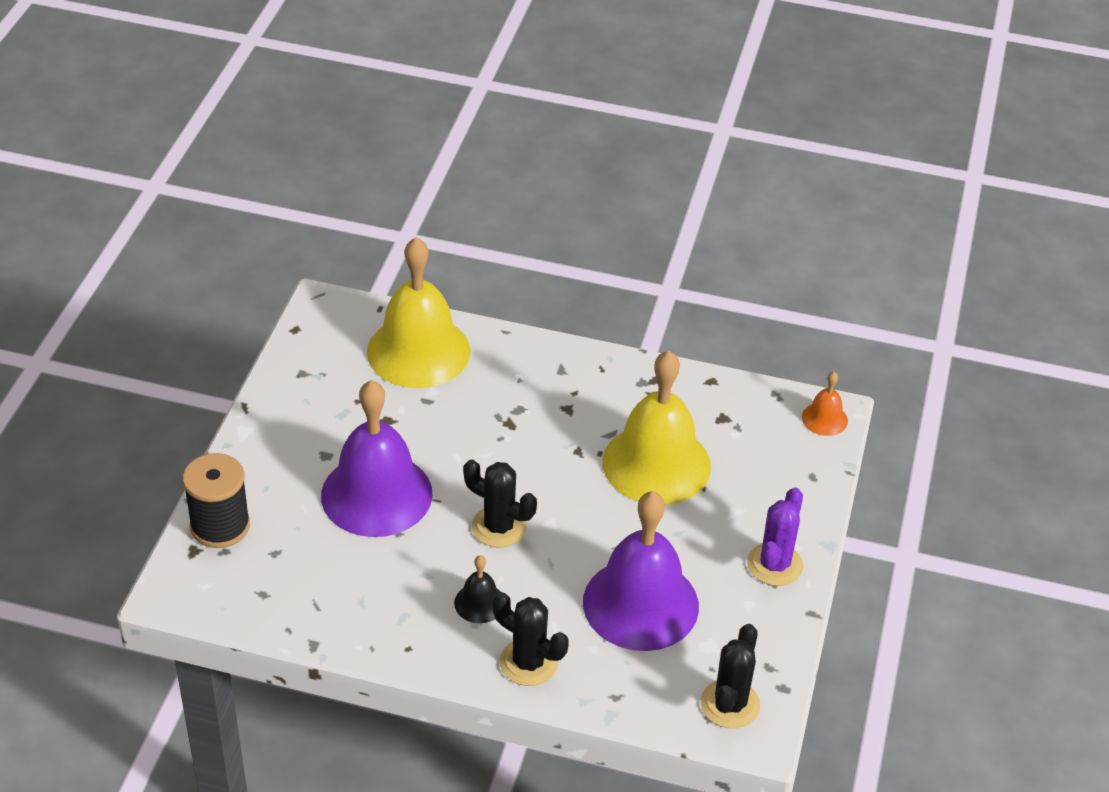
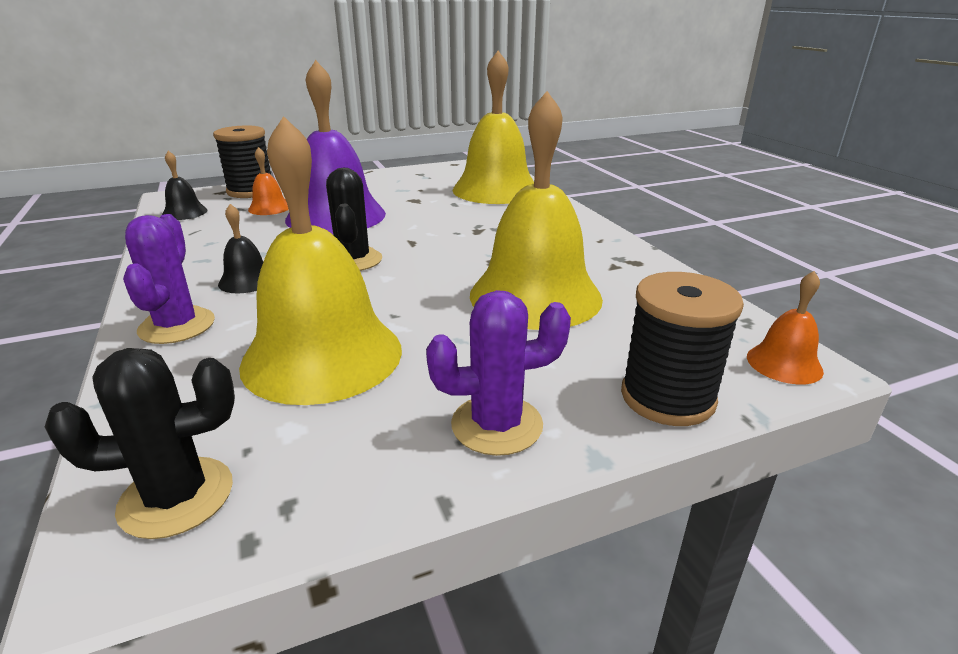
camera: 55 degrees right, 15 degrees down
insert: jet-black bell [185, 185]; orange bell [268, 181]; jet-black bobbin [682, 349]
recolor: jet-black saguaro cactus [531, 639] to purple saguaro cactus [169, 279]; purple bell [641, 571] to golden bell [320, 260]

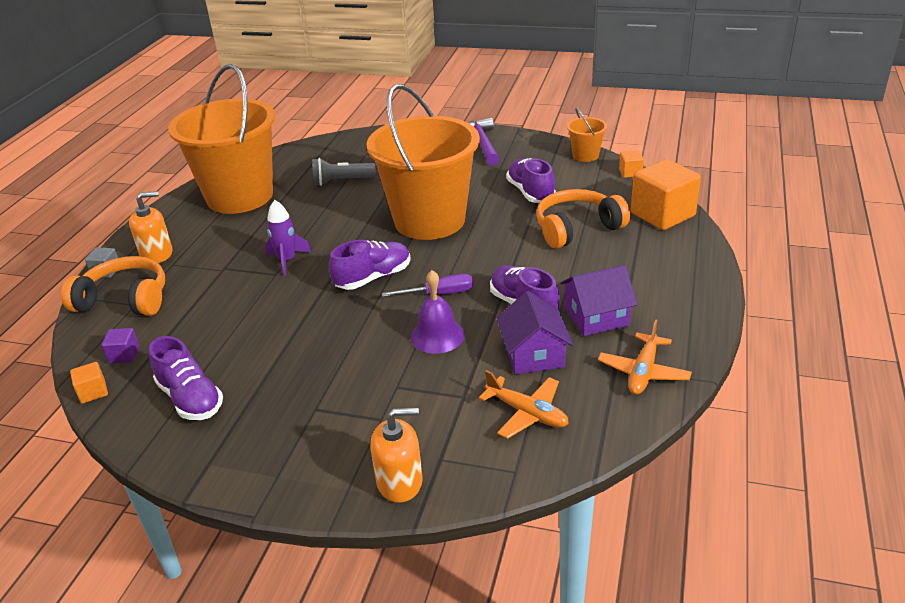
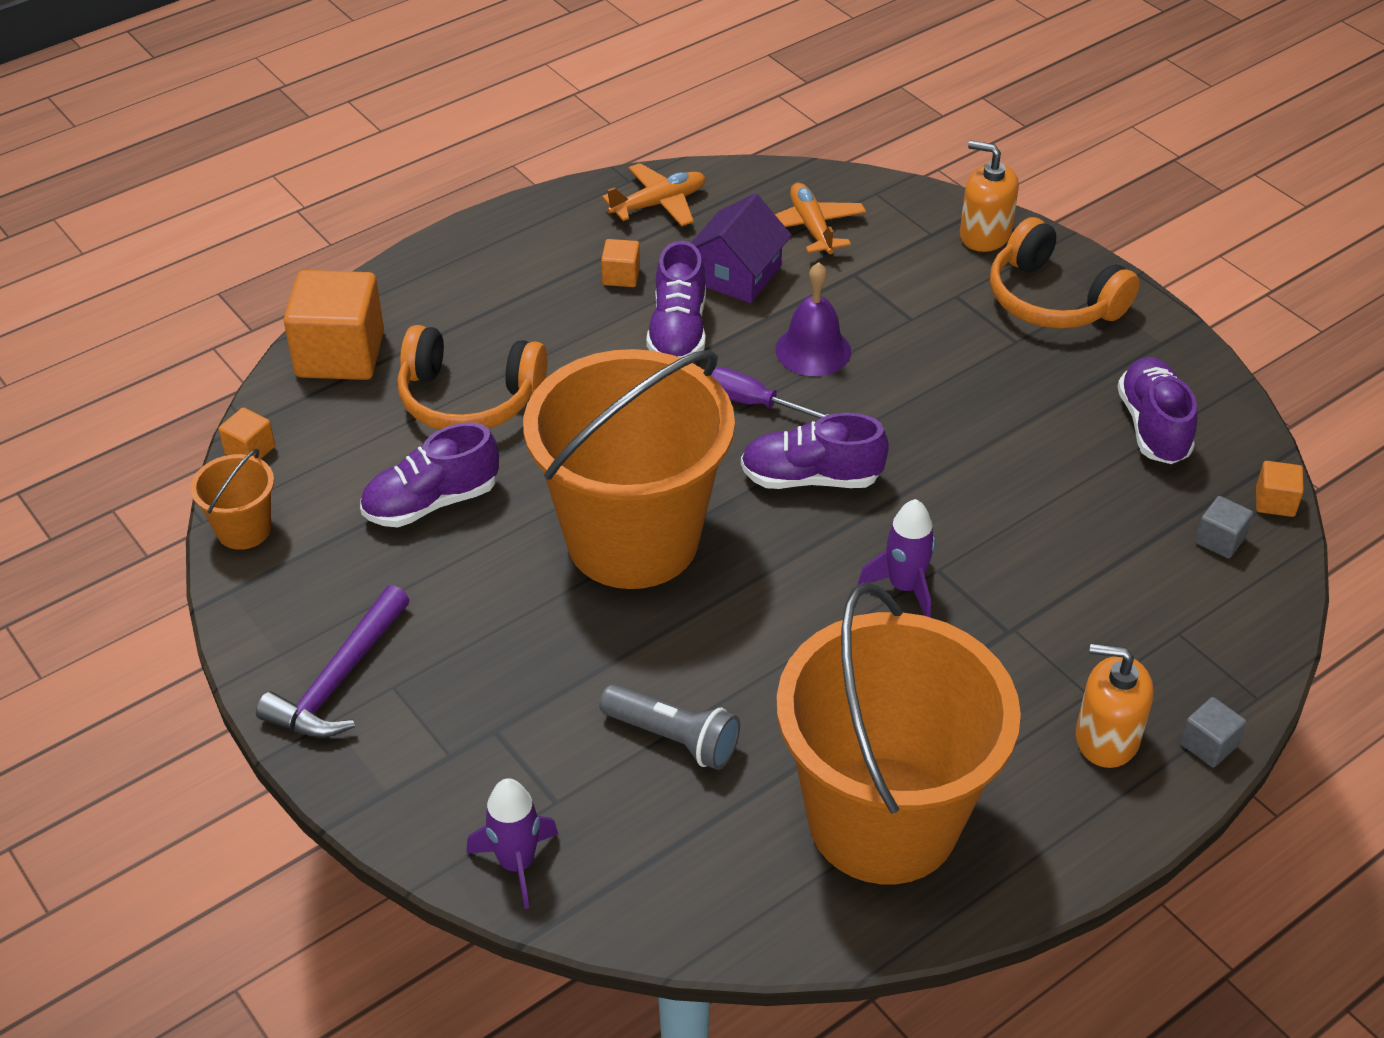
camera: 145 degrees left, 10 degrees up
insert: purple rocket [512, 843]
move: orange headset [113, 286] to [1065, 273]
replace: purple toy house [598, 300] to orange solid cube [620, 263]
recolor: purple solid cube [120, 345] to grey solid cube [1224, 527]
rotate: purple shoe [531, 180] = [429, 474] 45 degrees clockwise

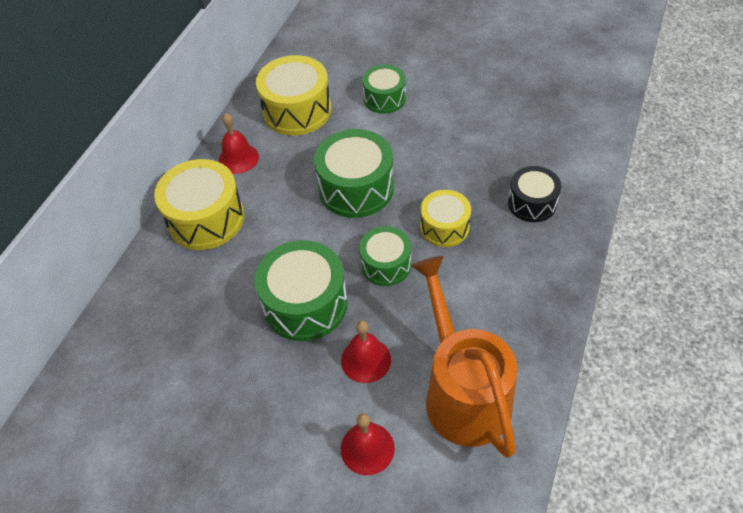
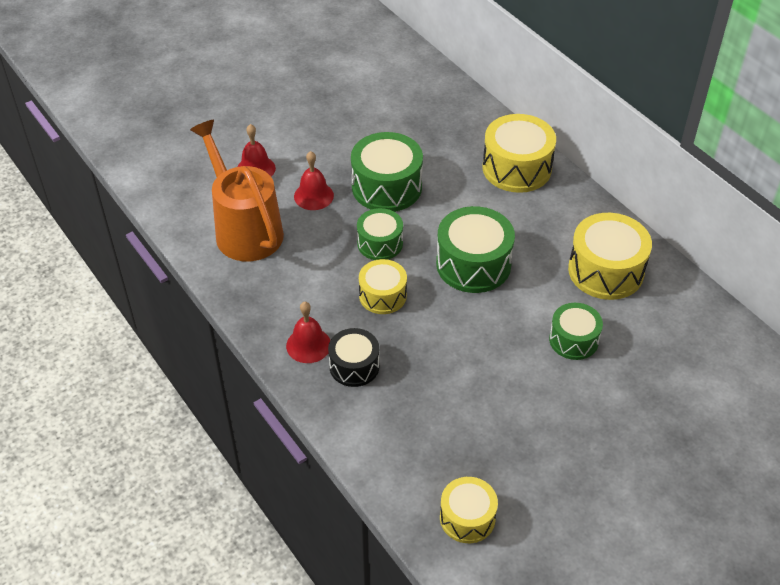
camera: 120 degrees right, 5 degrees down
insert: golden snare drum [469, 510]
move: red bell [238, 143] to [308, 332]
rotate: orange watering pot [464, 357] = [237, 190] 135 degrees counterclockwise

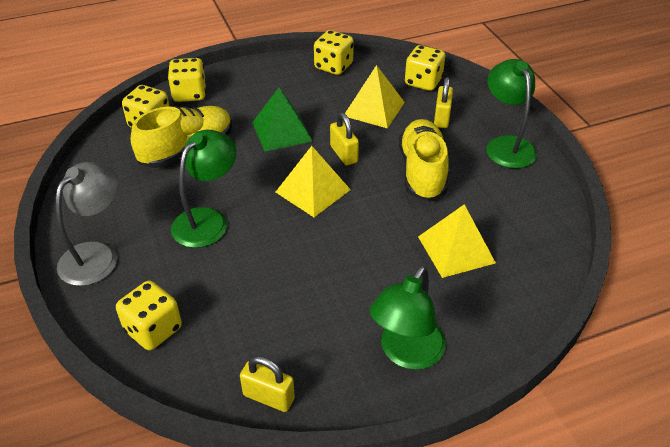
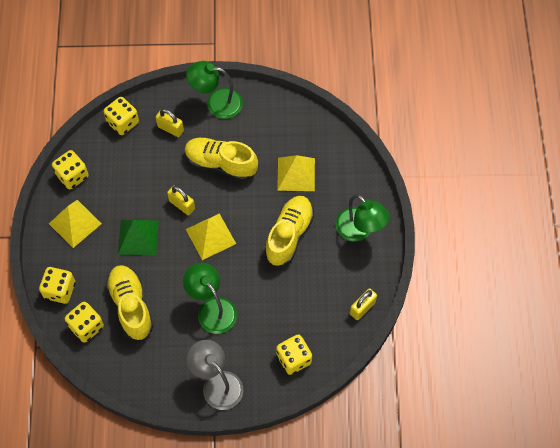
camera: 70 degrees left, 20 degrees up
insert: golden shoe [289, 231]
move: golden pyramid [375, 97] to [75, 224]
rotate: golden small lock [344, 139] = [181, 200] 45 degrees clockwise

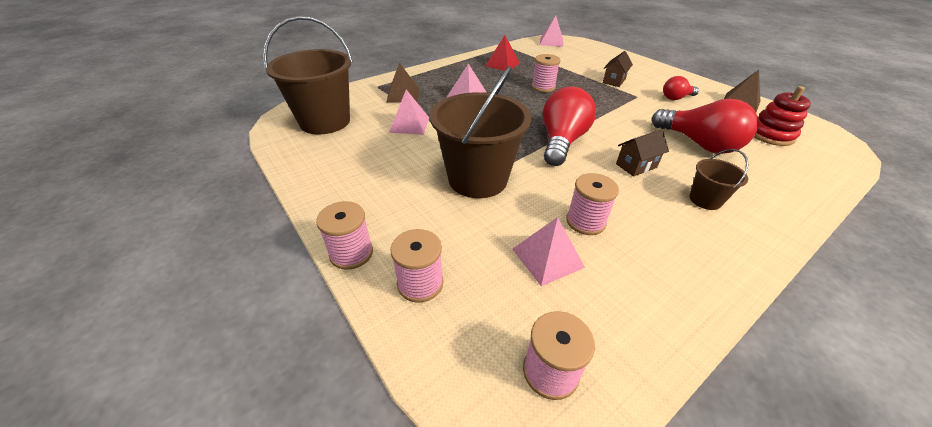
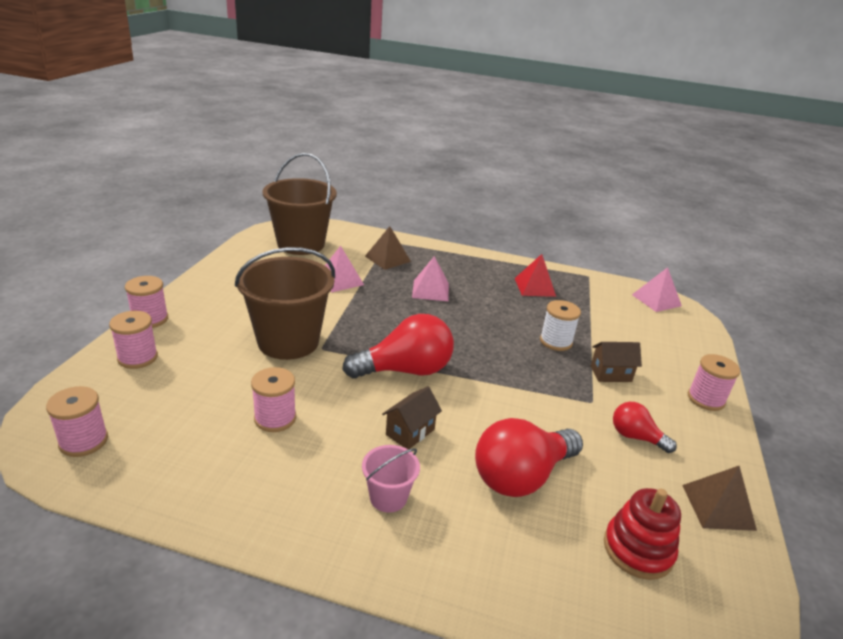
camera: 50 degrees right, 10 degrees down
delete: rosy pyramid [549, 251]
insert: white bobbin [560, 325]
move: rosy bobbin [545, 73] to [714, 382]
recolor: brown pail [719, 179] to rosy pail [391, 479]
rotate: brown toy house [642, 153] = [412, 418] 75 degrees counterclockwise; red light bulb [705, 126] = [529, 457] 45 degrees clockwise

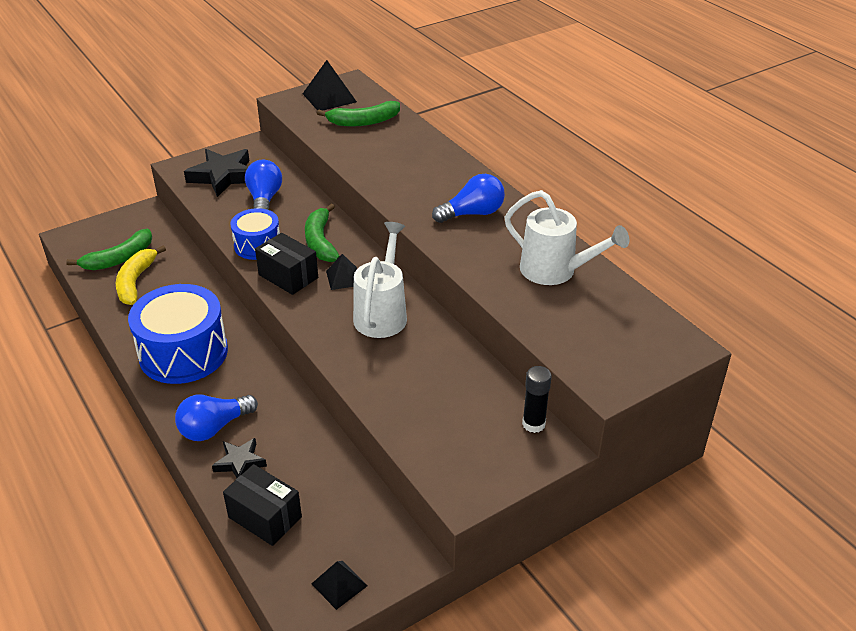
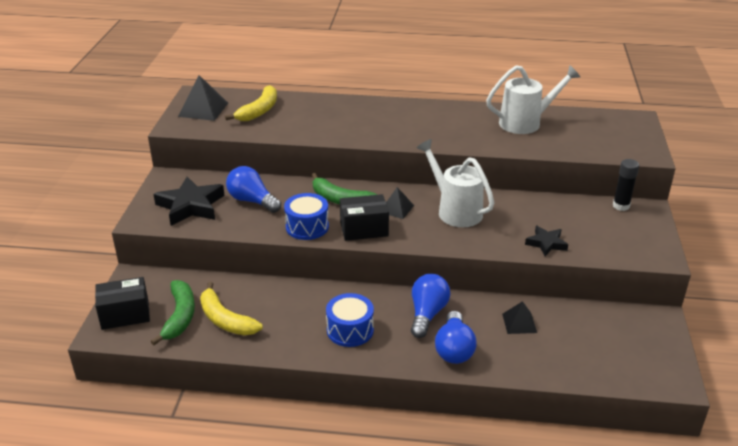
camera: 50 degrees left, 5 degrees down
move: jet-black star [239, 458] to [546, 241]; jet-black package [262, 505] to [122, 303]; jet-black pyramid [340, 585] to [519, 317]; royal blue light bulb [468, 198] to [430, 306]
recolor: emerald banana [358, 114] to golden banana [251, 103]
resize: royal blue snare drum [178, 334] = [350, 320] x0.57

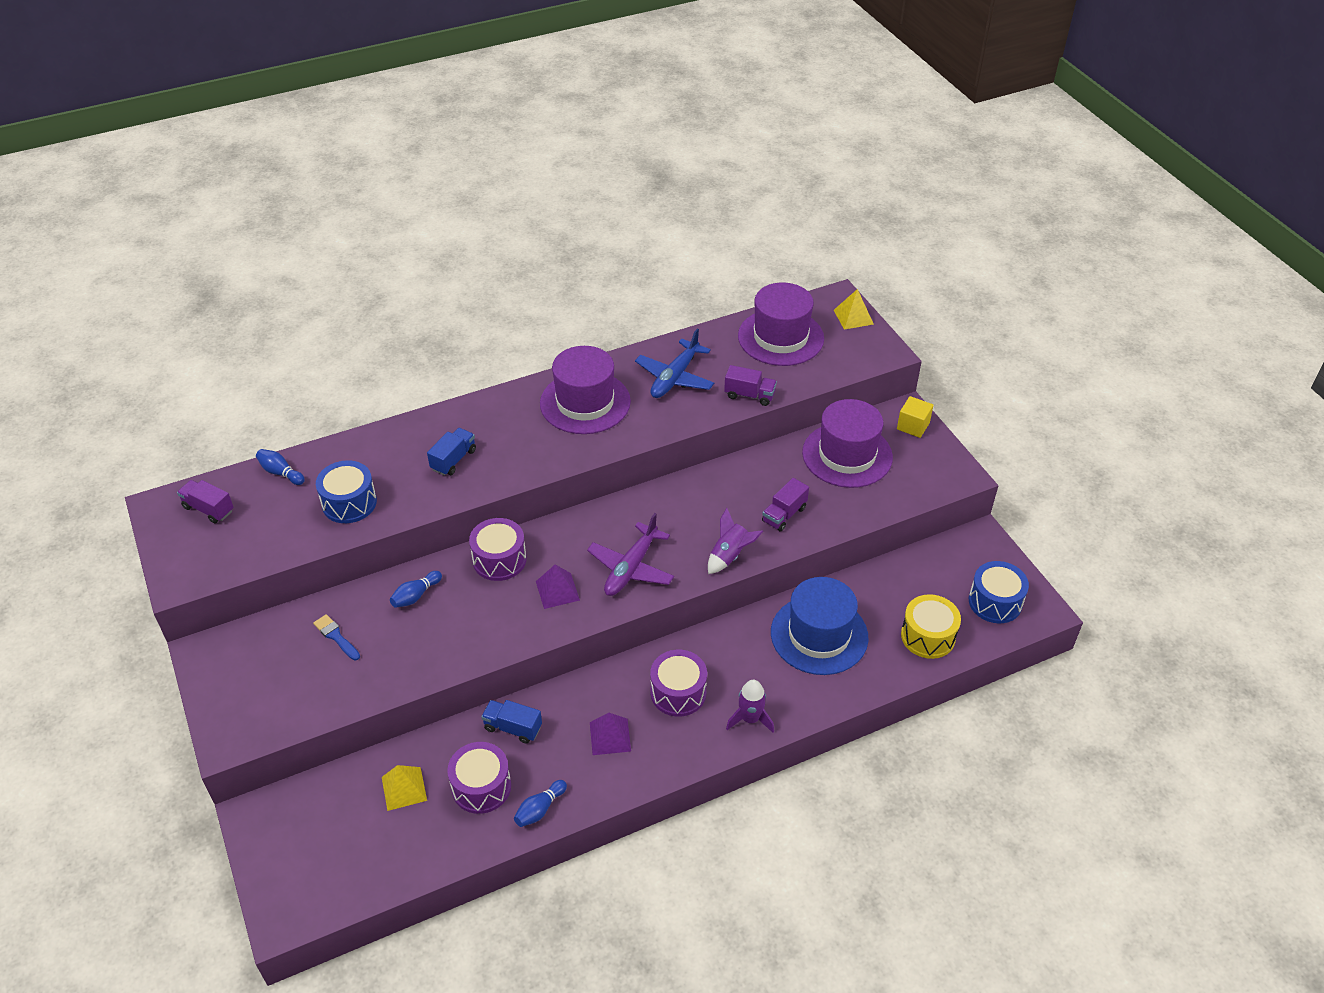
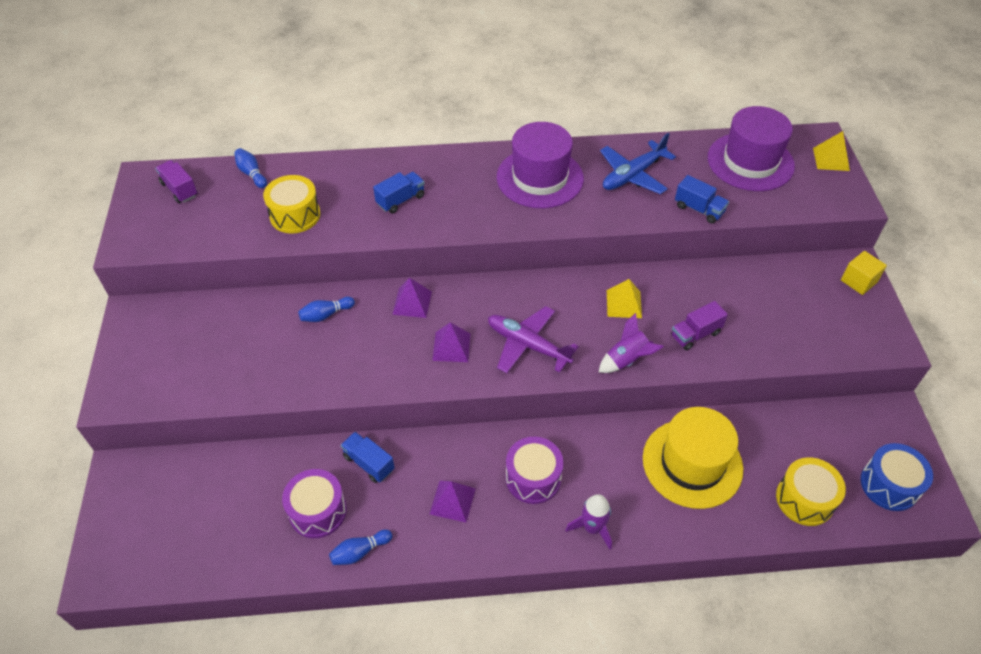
camera: 20 degrees right, 5 degrees up
delete: royal blue brush [336, 637]; purple tall hat [847, 443]
move: golden pyramid [404, 788] to [624, 298]
replace: purple snare drum [498, 549] to purple pyramid [412, 298]
recolor: royal blue snare drum [346, 491] to golden snare drum [291, 204]; purple truck [750, 385] to royal blue truck [702, 199]; royal blue tall hat [819, 626] to golden tall hat [693, 458]
rotate: purple plane [630, 554] = [533, 339] 75 degrees clockwise

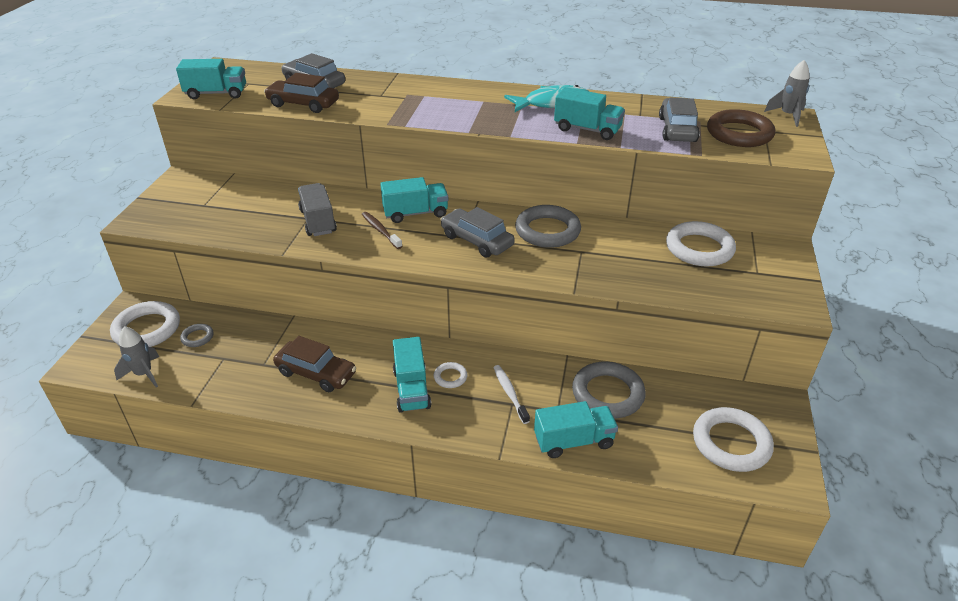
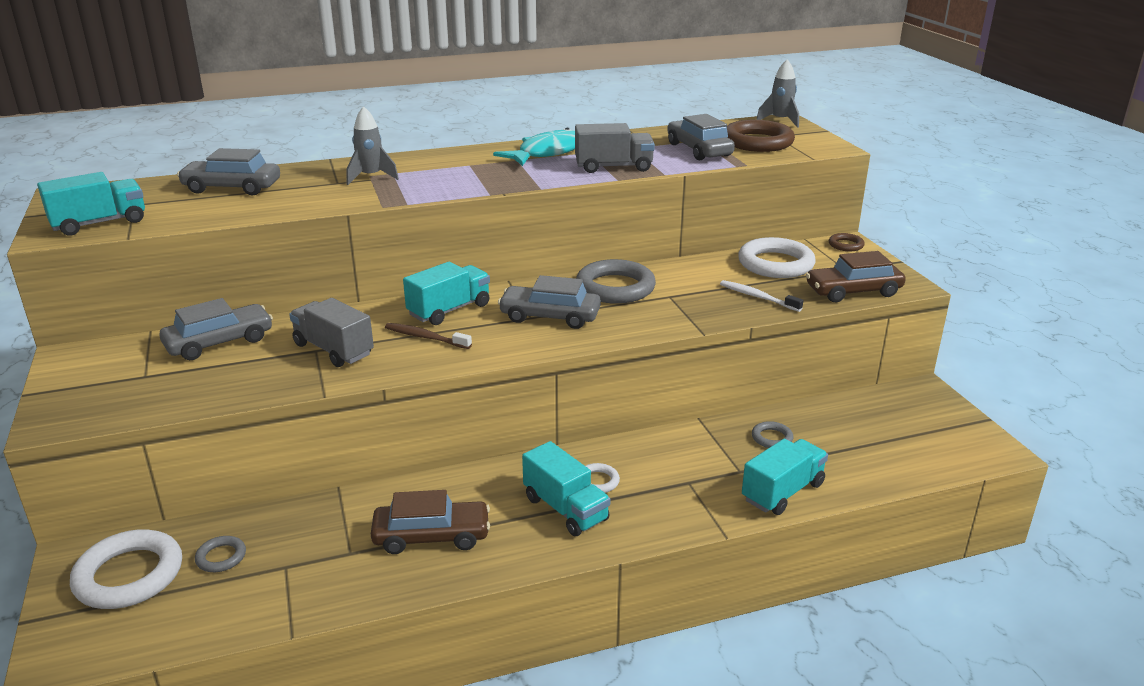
camera: 30 degrees left, 10 degrees down
delete: white torus [733, 439]
insert: grey automobile [216, 329]; brown torus [847, 242]
move: grey rocket [136, 357] to [372, 145]; brown automobile [301, 93] to [856, 276]; white dental brush [511, 394] to [762, 296]
recolor: teal truck [589, 113] to grey truck [615, 148]
resize: grey torus [609, 390] = [773, 434] x0.48

